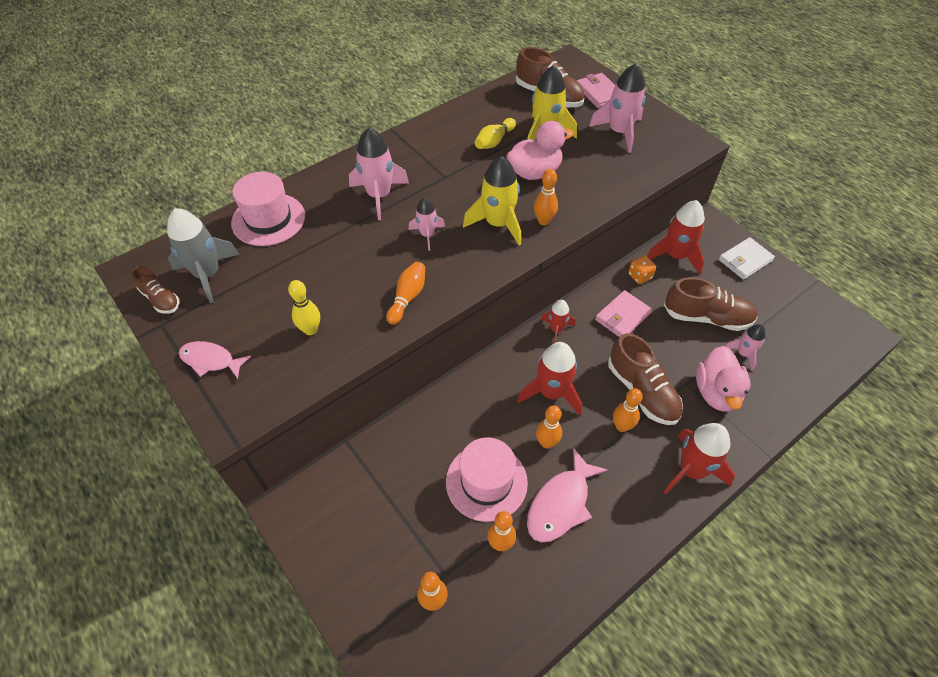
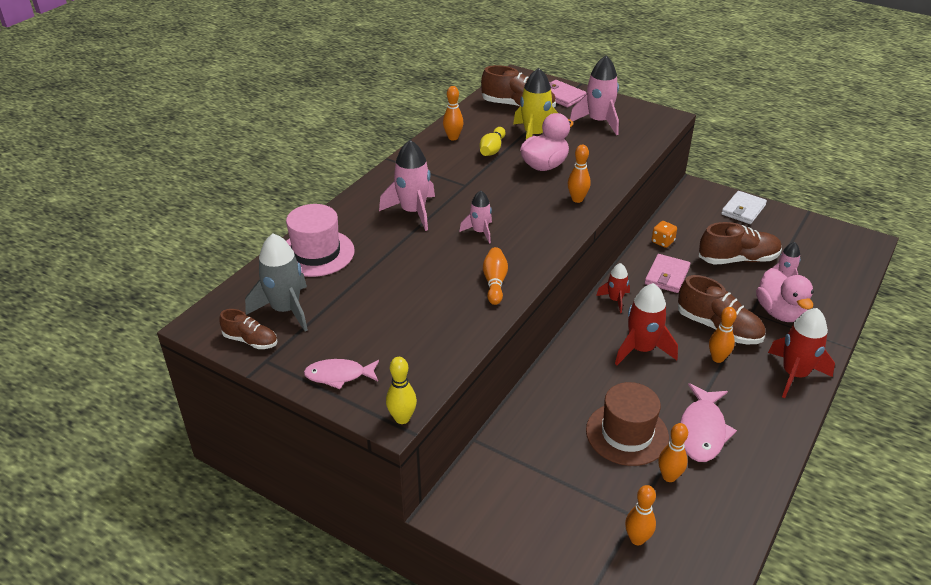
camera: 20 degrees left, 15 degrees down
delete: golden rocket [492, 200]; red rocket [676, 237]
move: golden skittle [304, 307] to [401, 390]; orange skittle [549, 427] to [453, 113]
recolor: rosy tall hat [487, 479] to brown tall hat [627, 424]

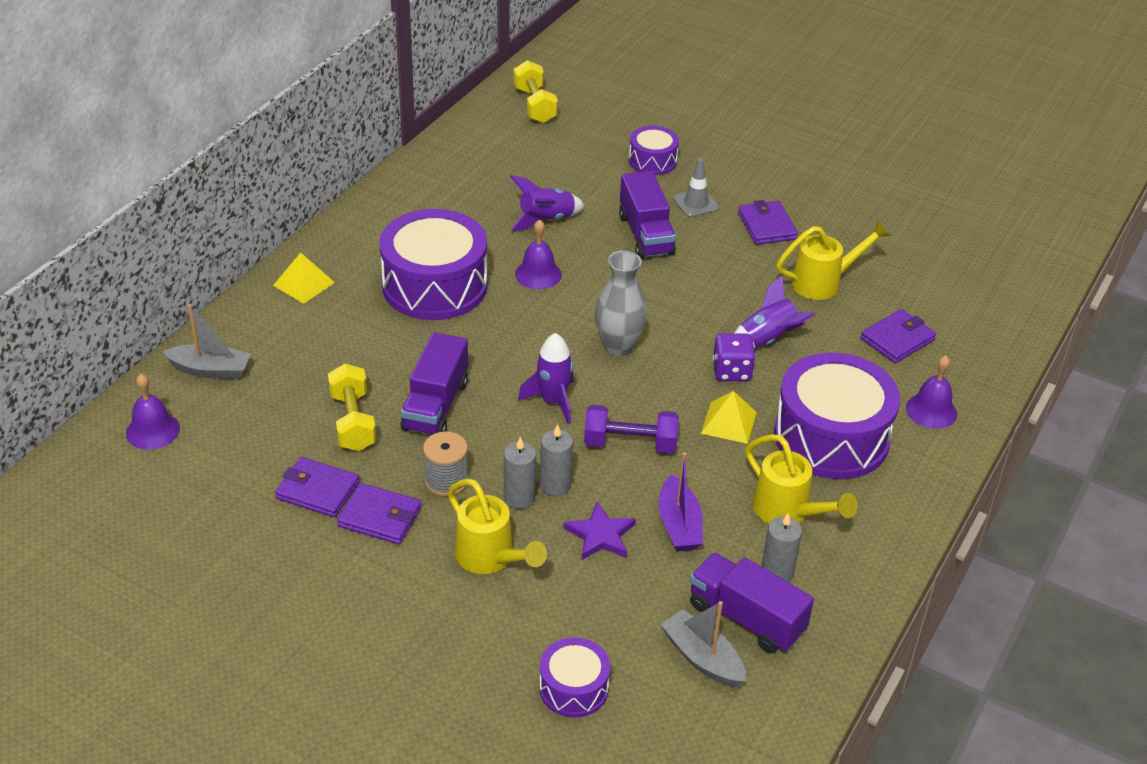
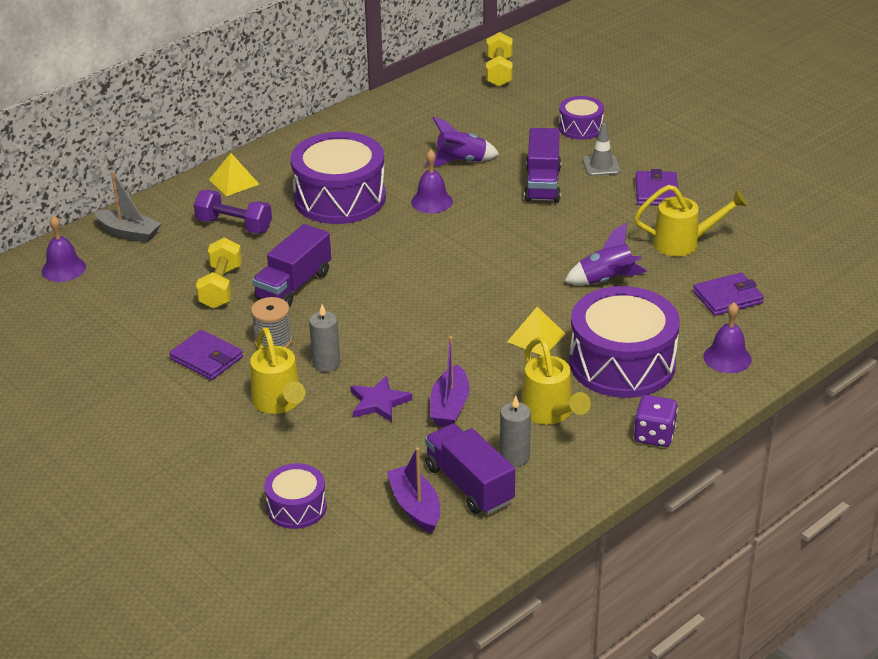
camera: 20 degrees right, 5 degrees down
delete: purple card wallet [317, 487]; purple rocket [546, 378]; grey wax candle [556, 460]; grey vase [621, 303]
move: purple hand weight [631, 429] to [233, 212]; purple dice [734, 357] to [656, 421]
recolor: grey boat [703, 644] to purple boat [413, 490]

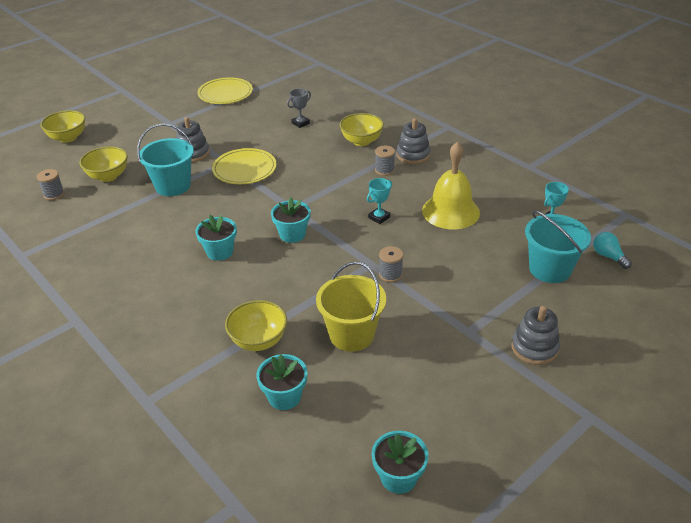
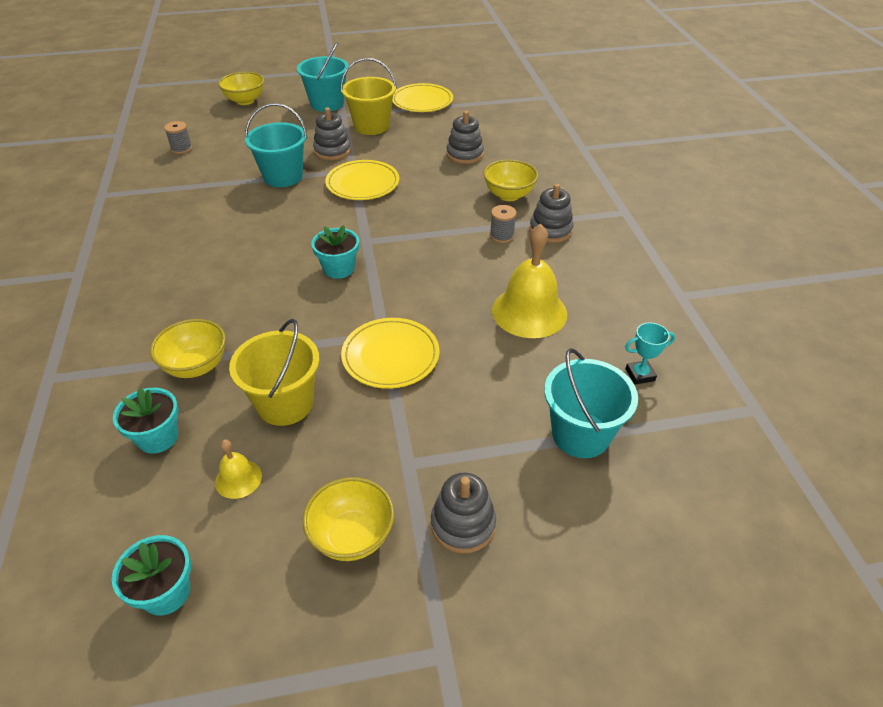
camera: 30 degrees right, 5 degrees up
delete: teal flower pot [216, 238]; teal award cup [379, 201]; teal light bulb [612, 250]
insert: golden bell [238, 469]; teal pail [323, 77]; golden pail [369, 96]
move: golden deep dish [104, 164] to [348, 519]
replace: grey award cup [299, 108] to grey ring stacker [465, 137]; grey bobbin [391, 264] to golden plate [390, 353]

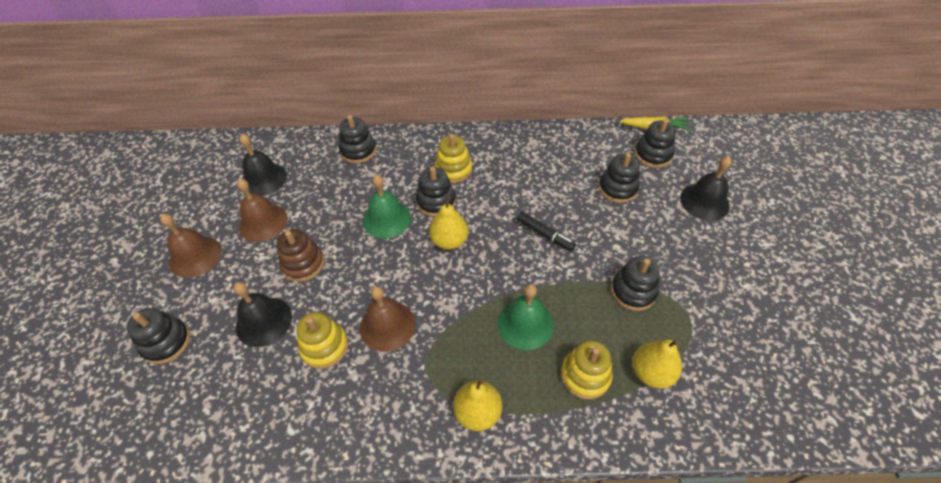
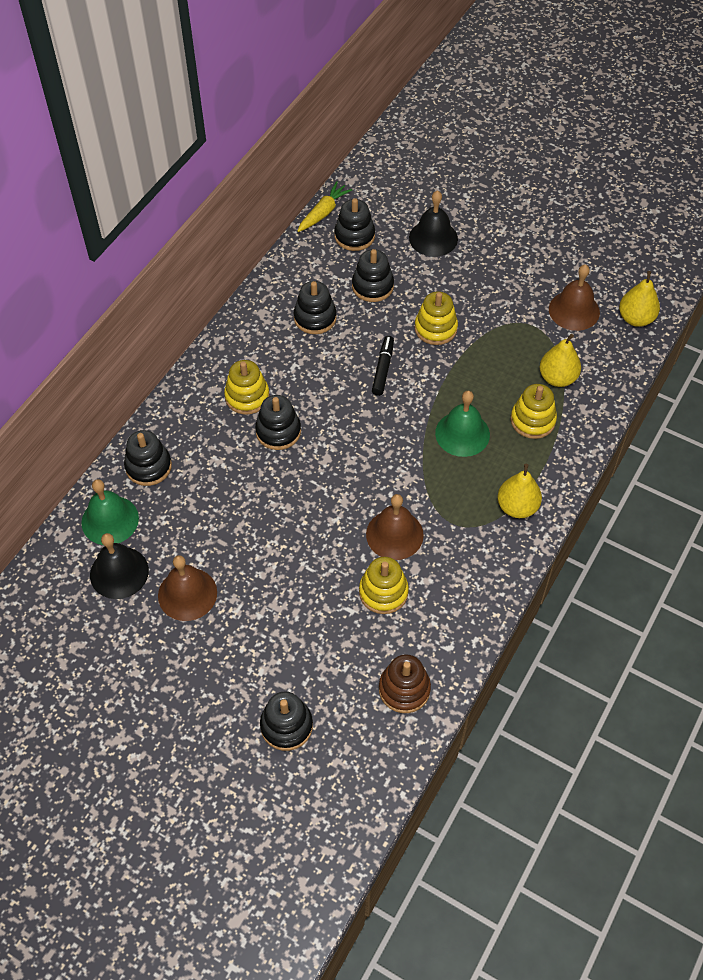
camera: 60 degrees left, 5 degrees up
delete: jet-black bell [262, 314]
insert: golden ring stacker [436, 318]
move: brown bell [190, 246] to [574, 297]; brown ring stacker [300, 255] to [405, 683]; emerald bell [387, 207] to [110, 512]; golden toy pear [448, 223] to [639, 299]; jet-black ring stacker [635, 283] to [315, 307]
rotate: jet-black marker [546, 231] = [383, 366] 60 degrees counterclockwise

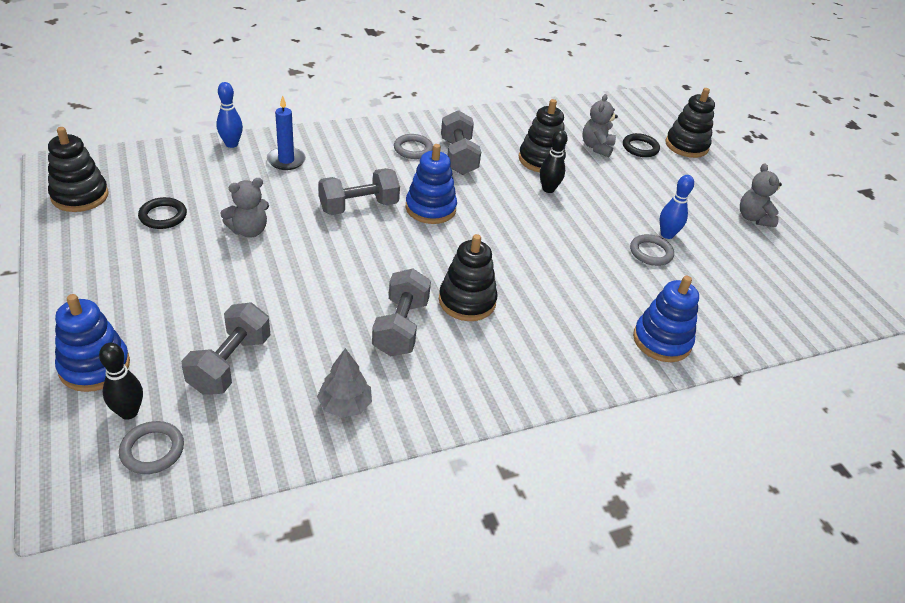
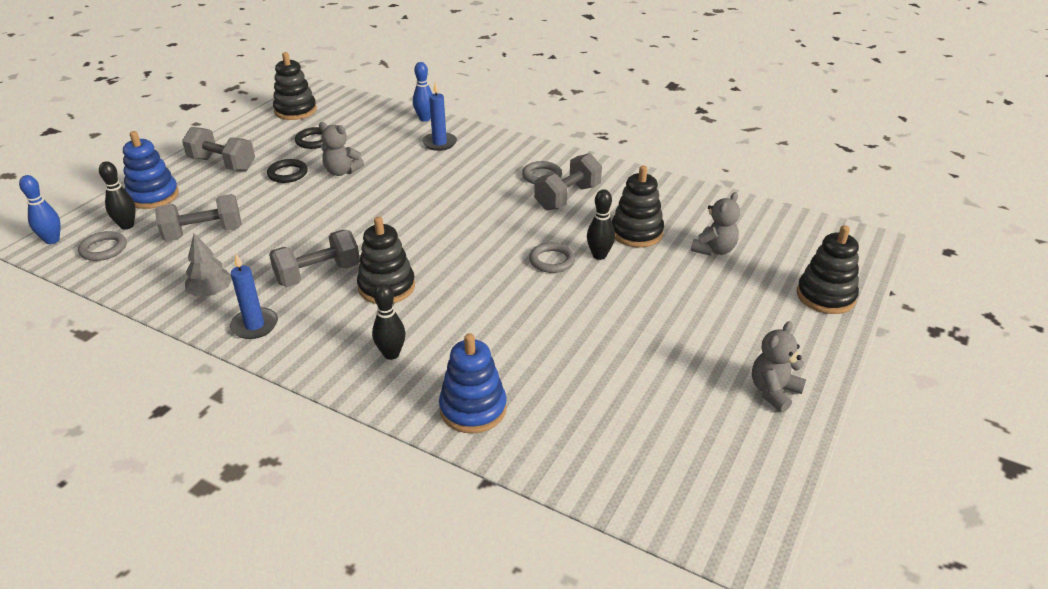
camera: 55 degrees right, 5 degrees down
delete: royal blue ring stacker [431, 184]
insert: royal blue wax candle [254, 296]; jet-black skittle [388, 321]
move: grey hand weight [359, 191] to [218, 149]; jet-black torus [641, 145] to [287, 171]; grey torus [652, 250] to [552, 257]; royal blue skittle [677, 207] to [40, 209]
rotate: grey teddy [600, 126] = [715, 224] 150 degrees clockwise

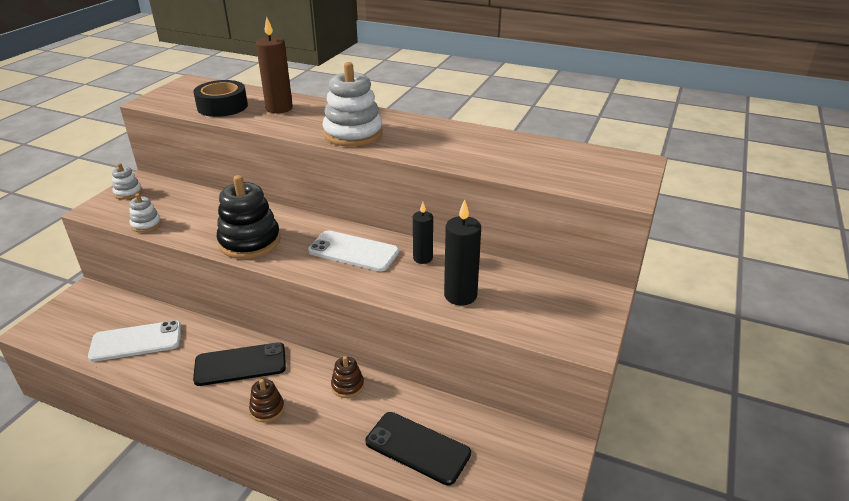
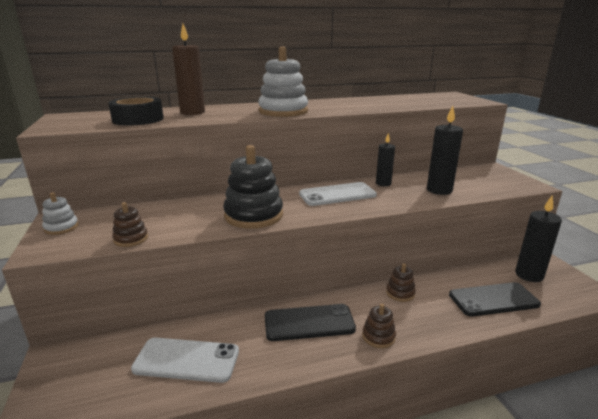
camera: 40 degrees left, 10 degrees down
insert: jet-black wax candle [538, 239]
recolor: white ring stacker [145, 213] to brown ring stacker [130, 224]
rotate: white mobile phone [134, 341] = [185, 360] 60 degrees clockwise; jet-black mobile phone [239, 364] = [310, 322] 45 degrees clockwise

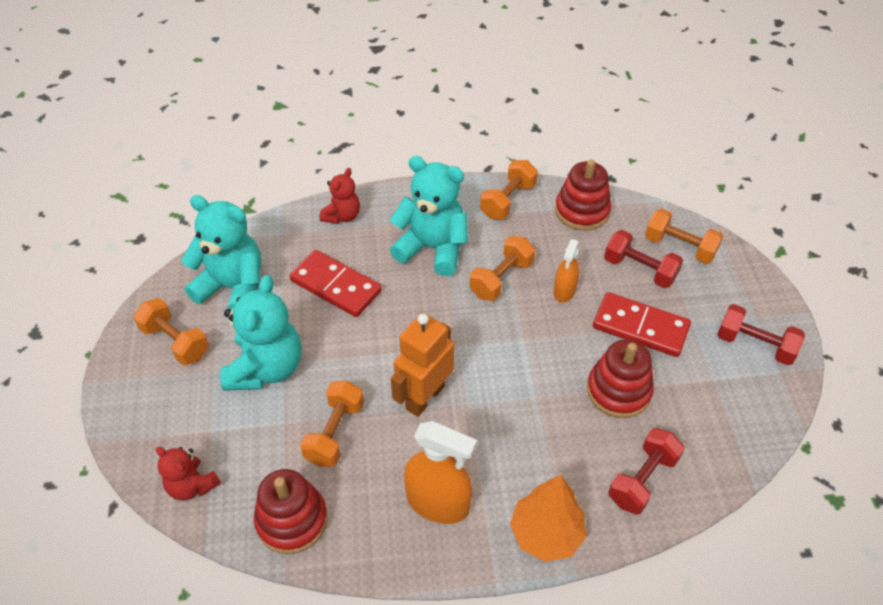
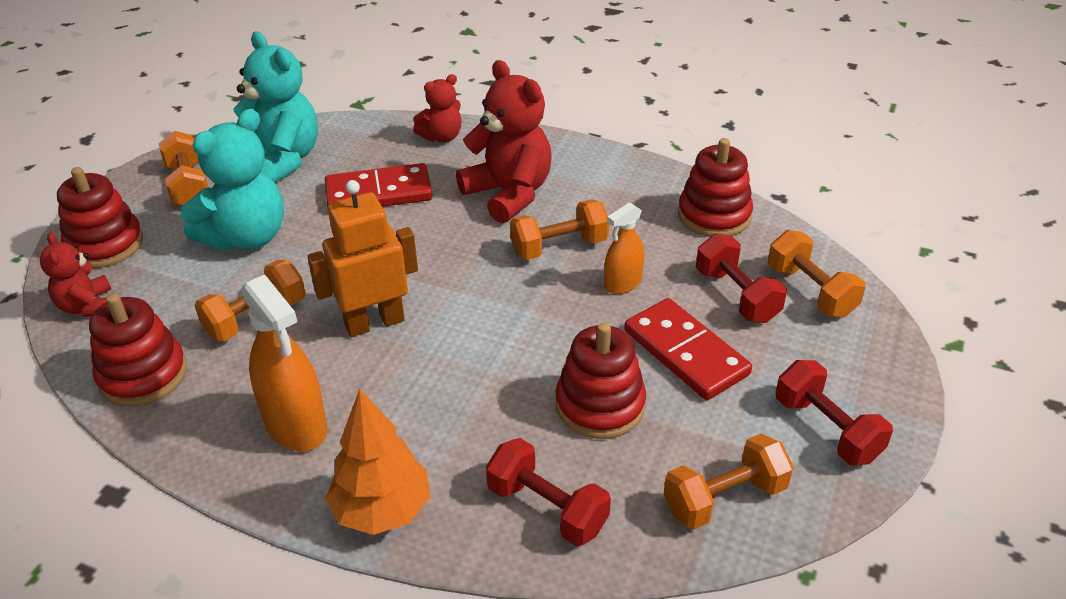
camera: 30 degrees right, 10 degrees down
insert: red ring stacker [100, 217]
move: orange hand weight [509, 189] to [728, 481]
recolor: teal teddy [429, 216] to red teddy [504, 141]
rotate: red domino [336, 283] = [379, 185] 75 degrees counterclockwise; red hand weight [646, 471] = [548, 492] 60 degrees clockwise

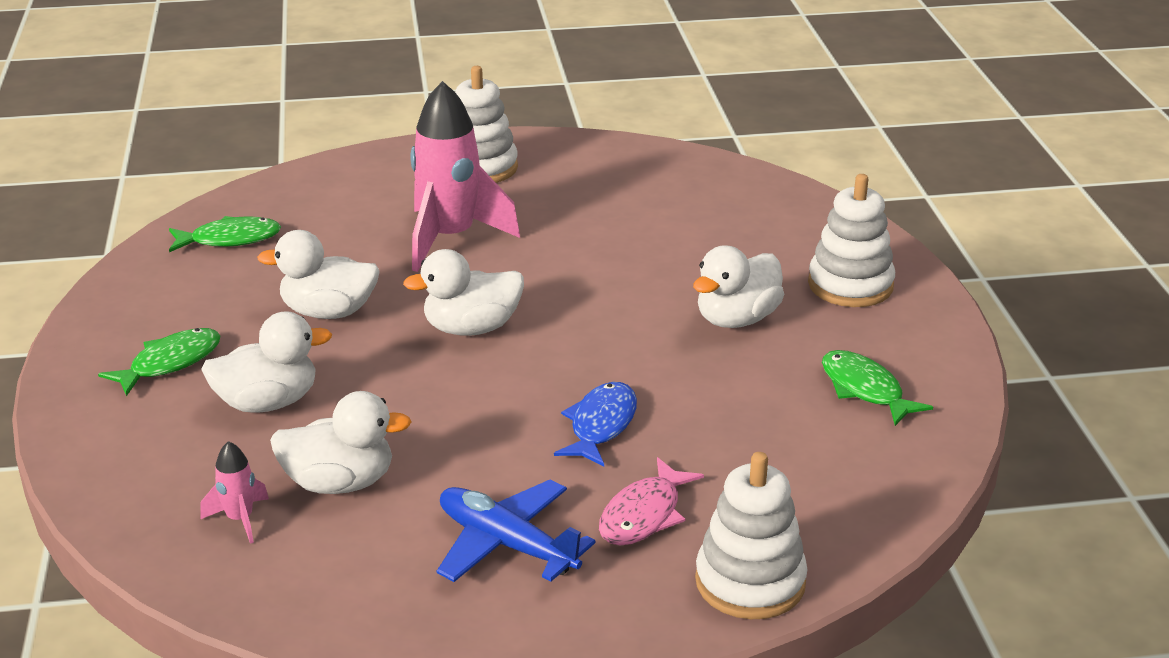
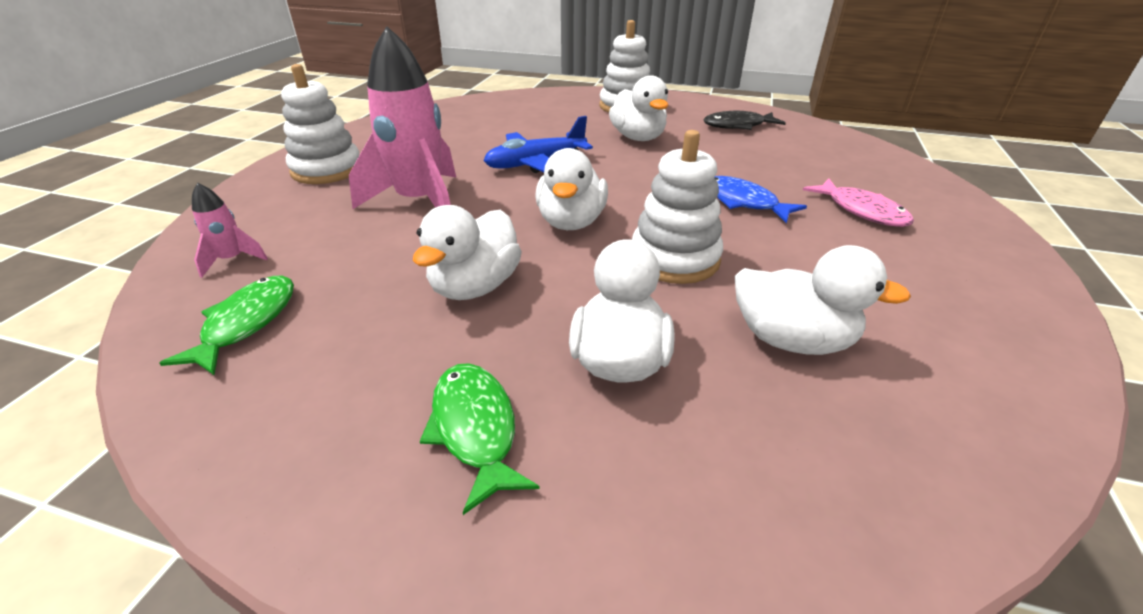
camera: 65 degrees left, 5 degrees up
move: rosy rocket [235, 492] to [230, 230]; royal blue plane [516, 530] to [538, 144]; white ring stacker [751, 535] to [677, 207]
recolor: emerald fish [877, 388] to jet-black fish [745, 120]
rotate: white toy duck [341, 442] = [823, 300] 90 degrees clockwise

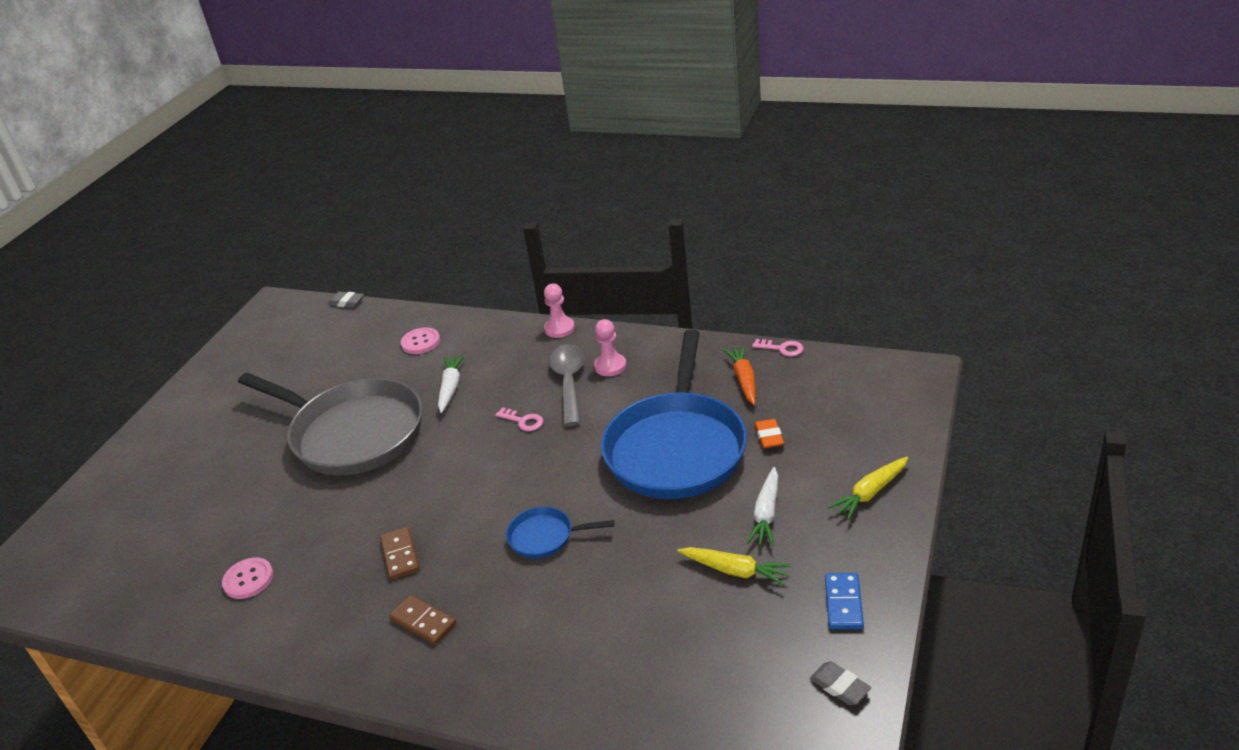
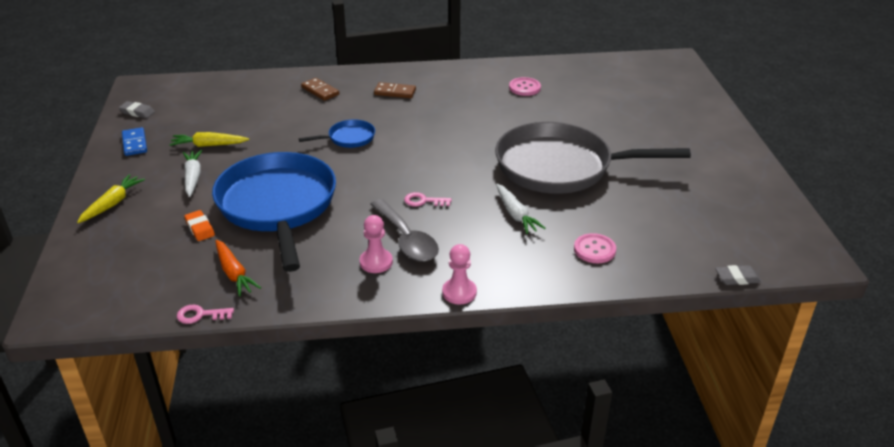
camera: 150 degrees right, 0 degrees up
move: brown domino [400, 553] to [320, 89]

